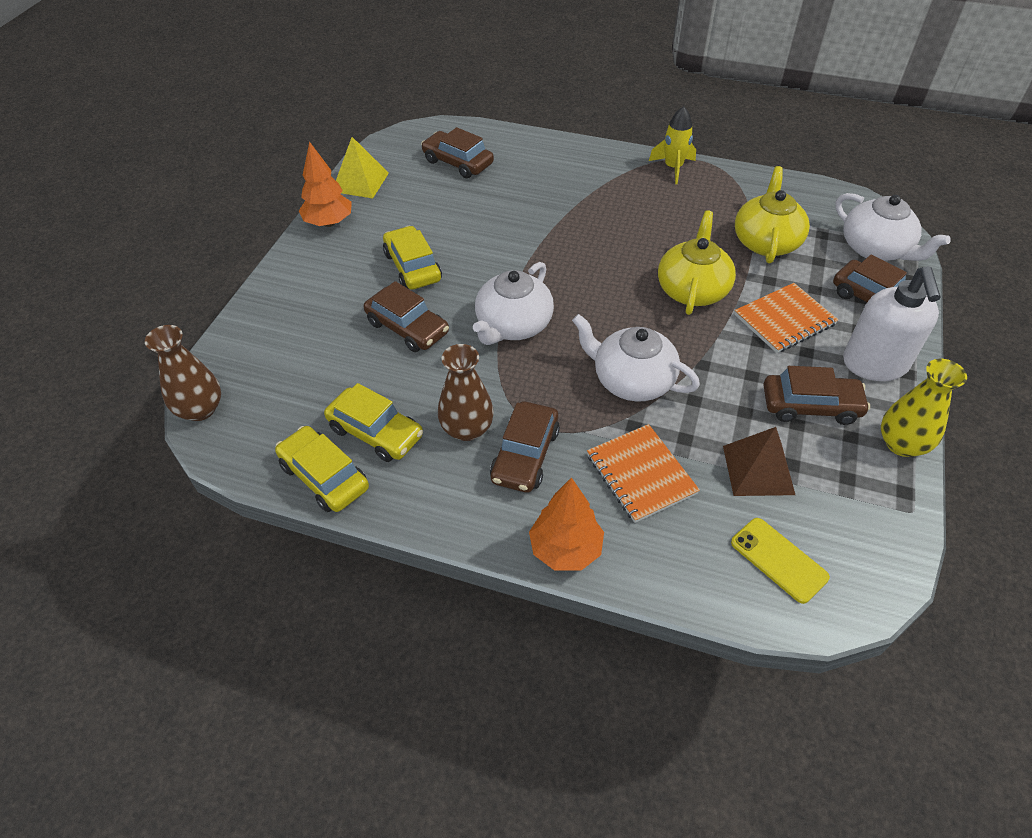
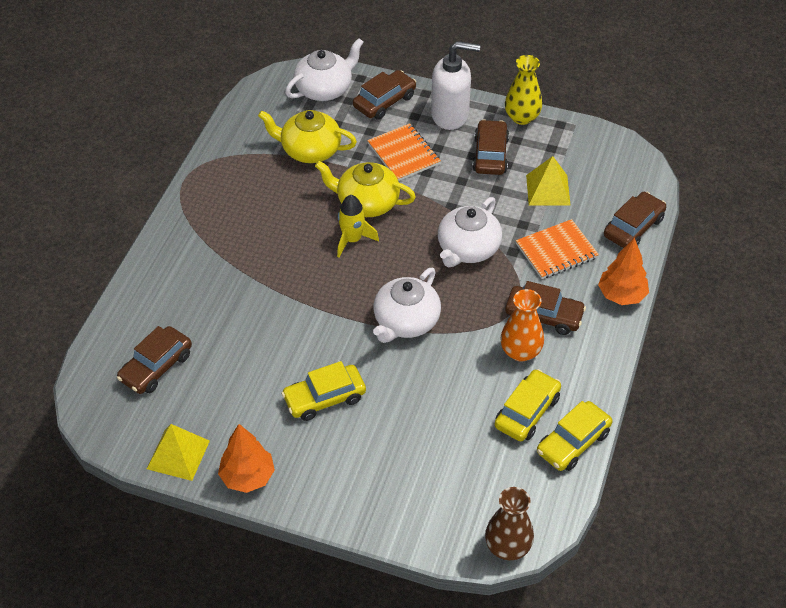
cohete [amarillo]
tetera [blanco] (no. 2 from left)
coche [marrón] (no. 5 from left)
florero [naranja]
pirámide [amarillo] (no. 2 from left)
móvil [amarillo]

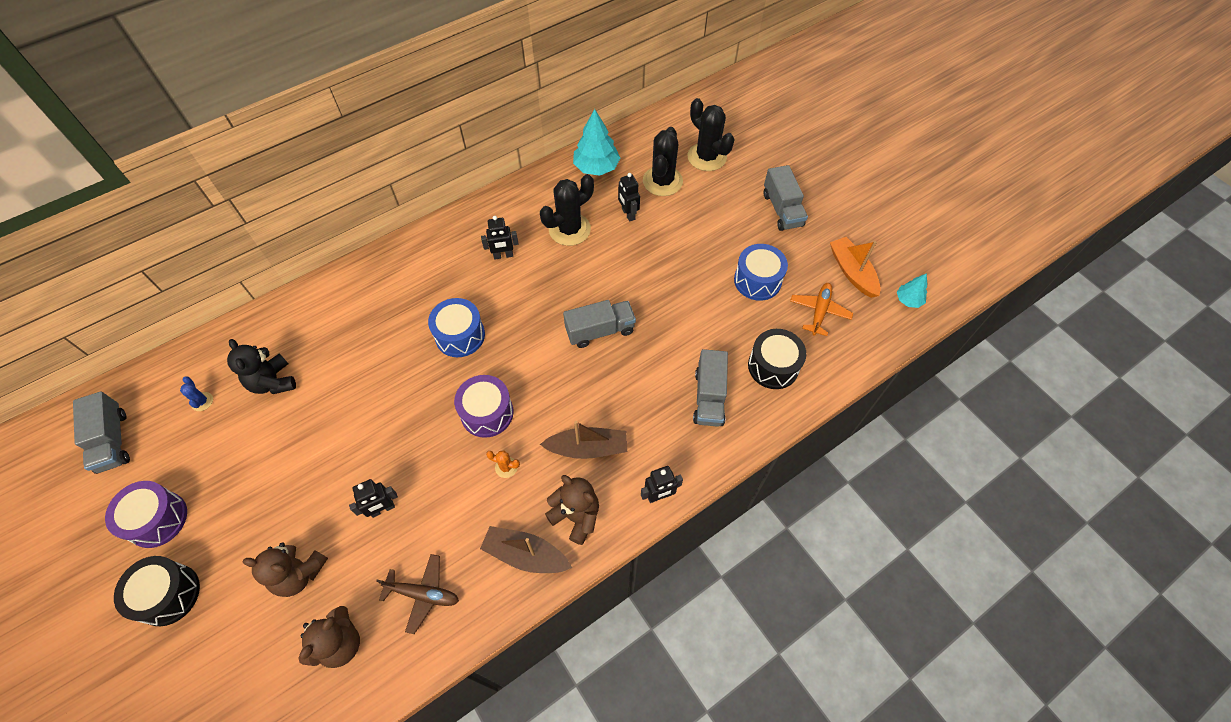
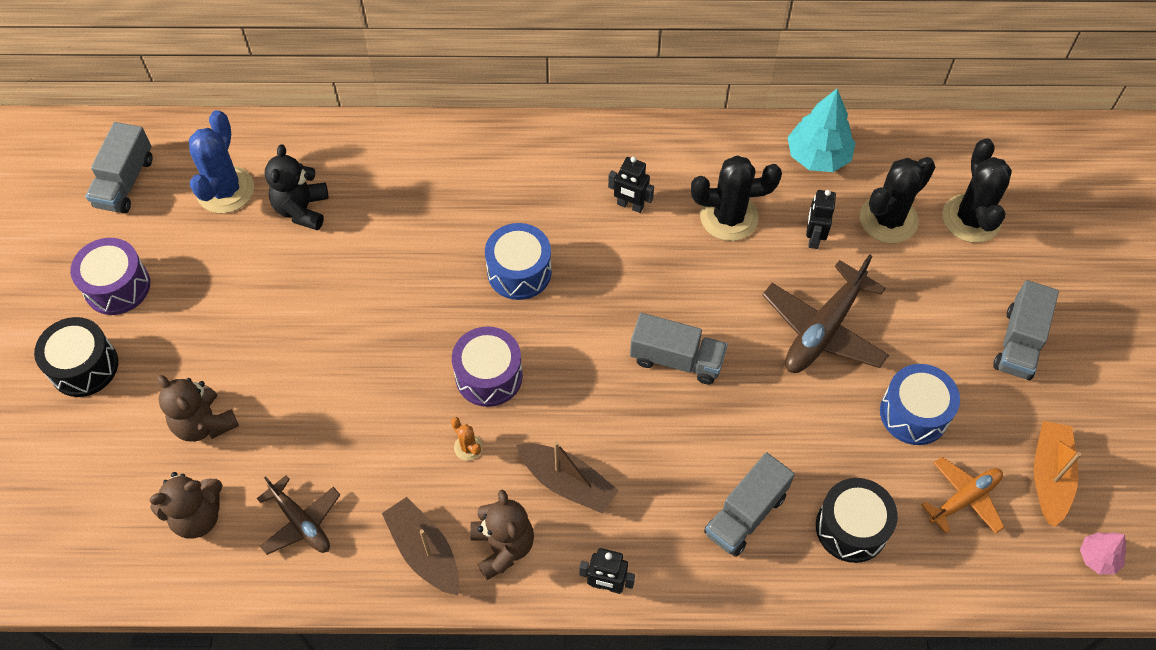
árbol [rosa]
cactus [azul]
robot [negro] (no. 1 from left in the first image)
avión [marrón] (no. 2 from left)

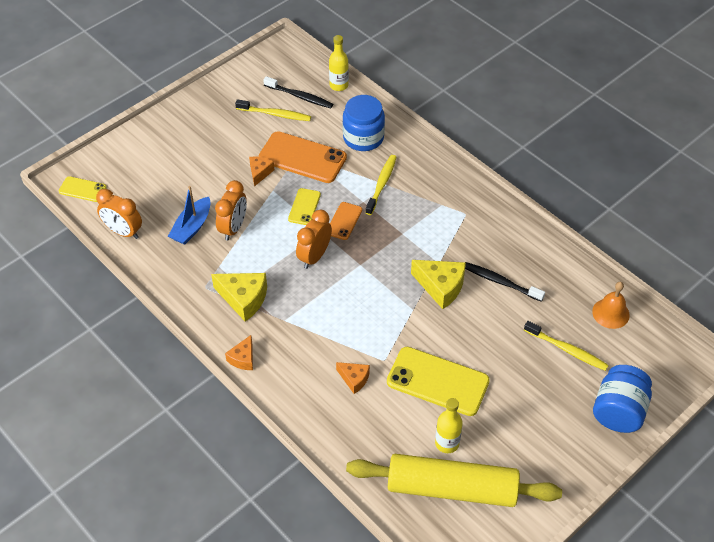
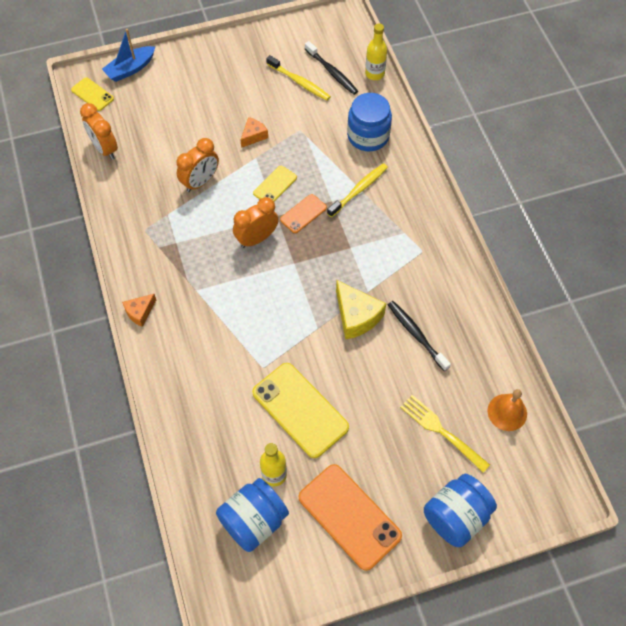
móvil [naranja] (no. 2 from left)
barco [azul]
queso [amarillo] (no. 1 from left in the first image)
tenedor [amarillo]
queso [naranja] (no. 3 from left in the first image)
tarro [azul] (no. 1 from left)

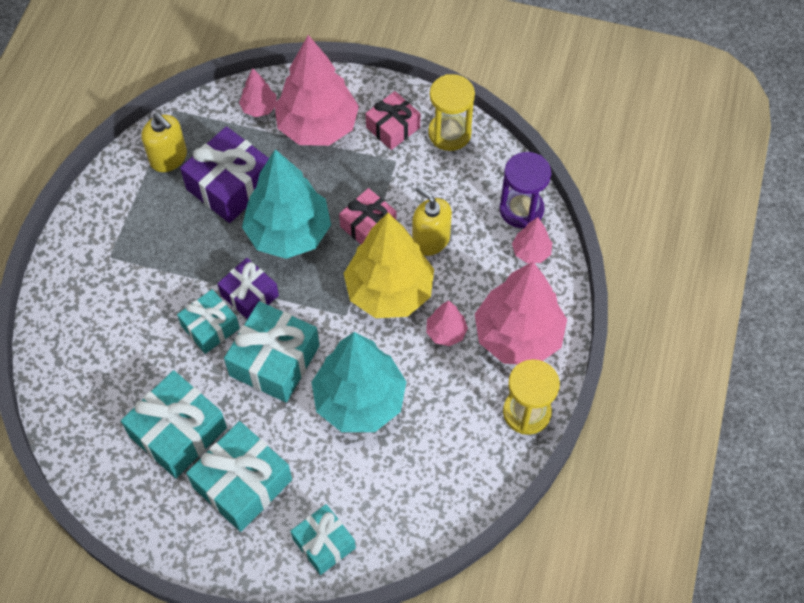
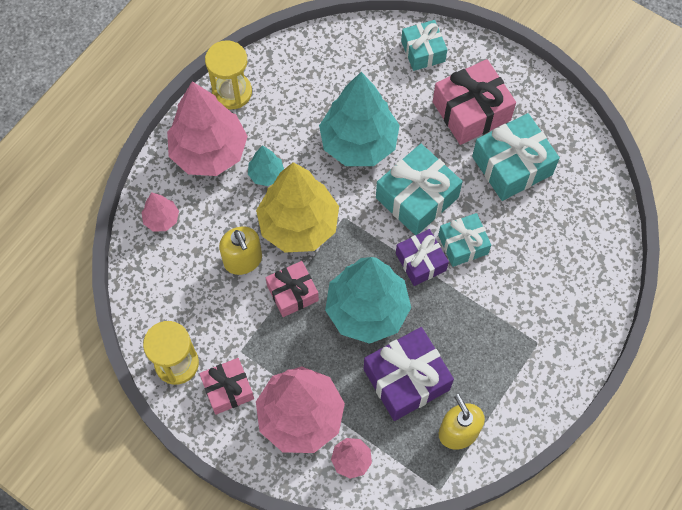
reloj de arena [morado]
árbol [turquesa] (no. 1 from left)
regalo [rosa] (no. 3 from left)

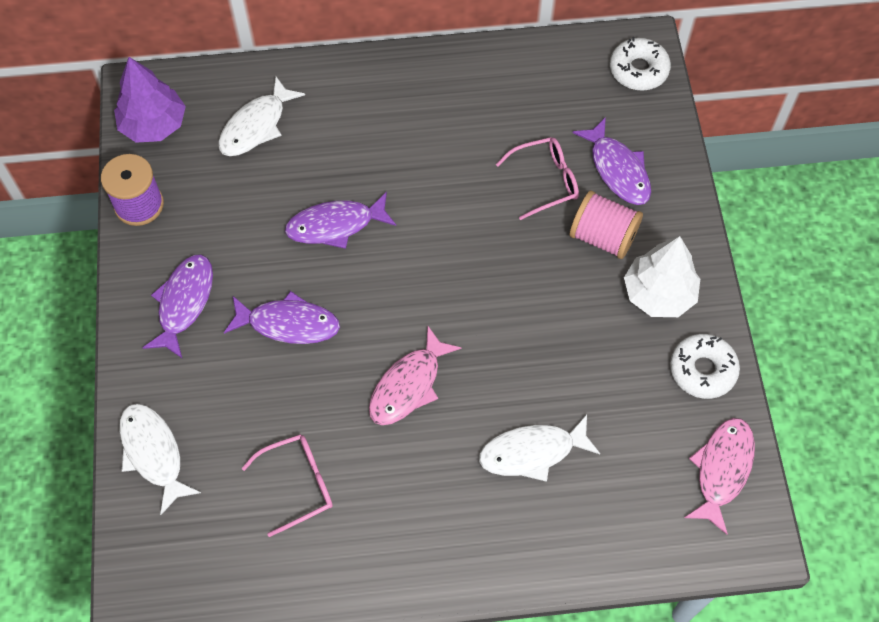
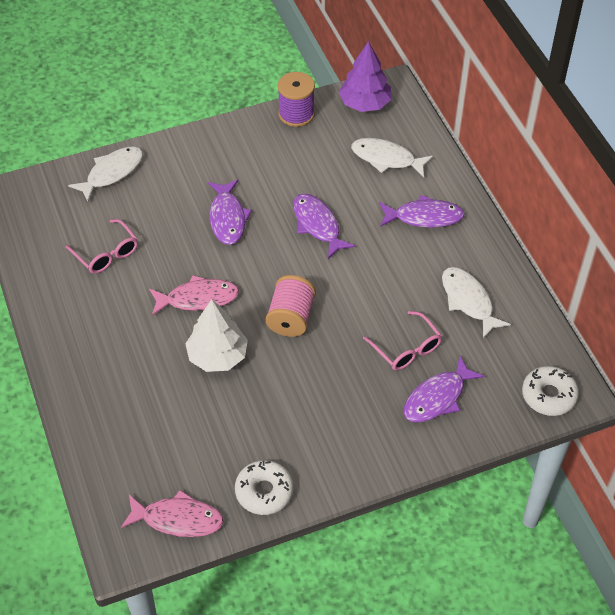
carrete [rosa]
árbol [blanco]
pez [morado] (no. 3 from left)
pez [rosa] (no. 2 from left)
pez [blanco] (no. 3 from left)

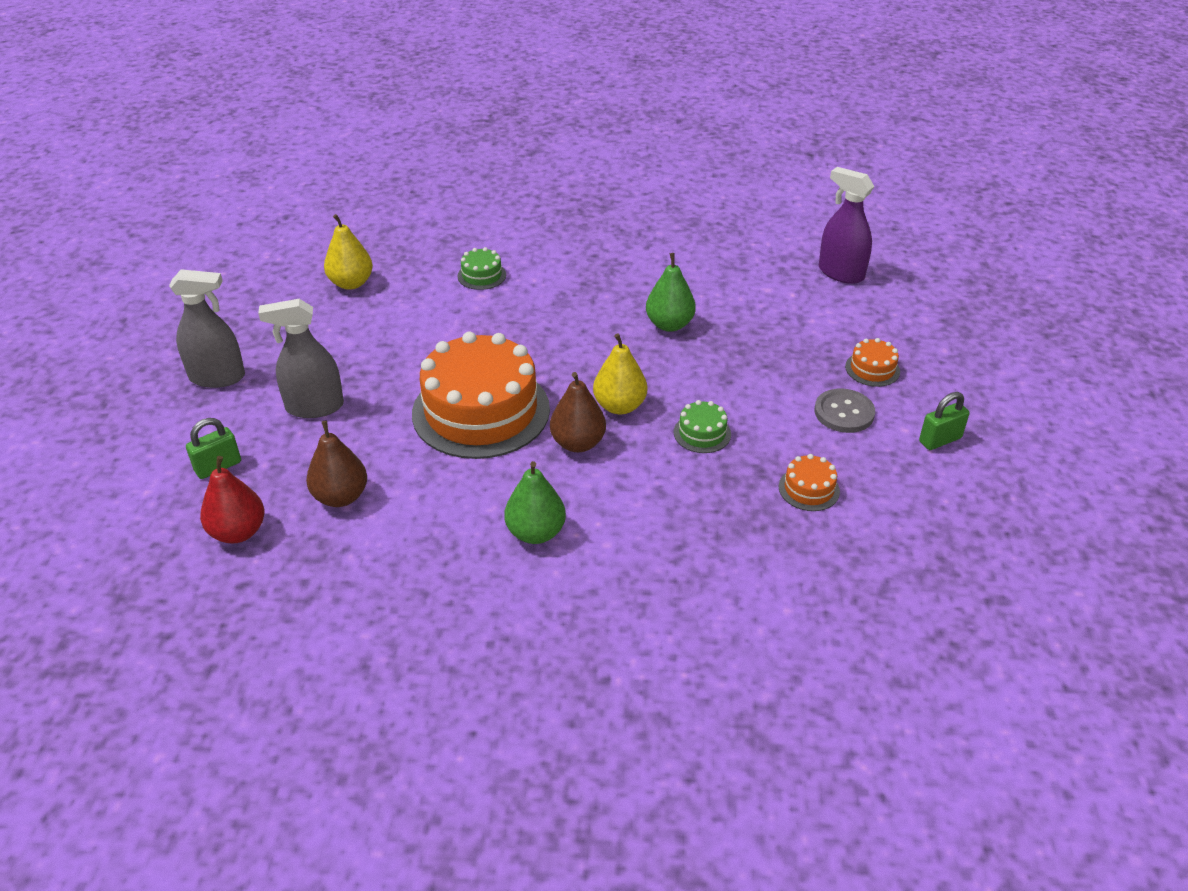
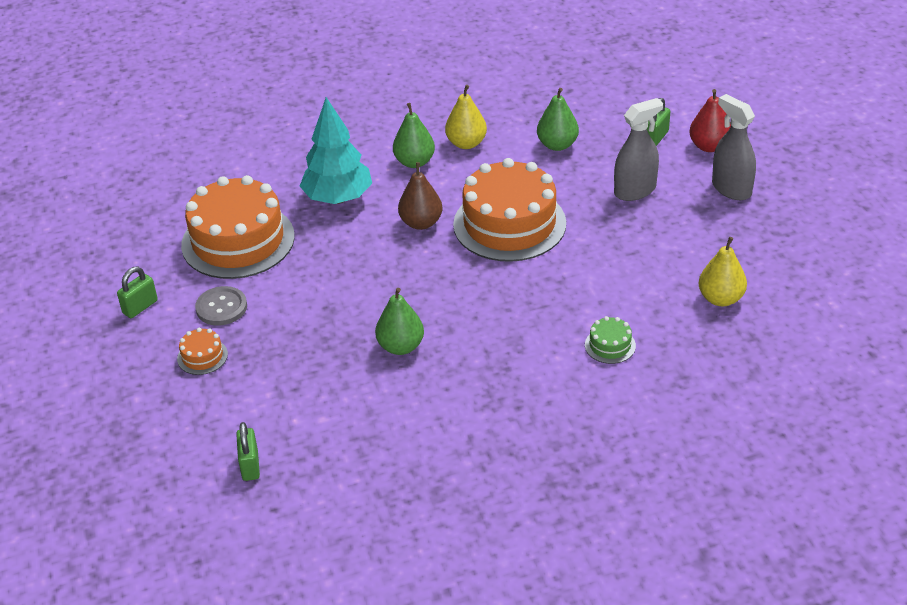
candado [verde] (no. 2 from left)
pulverizador [gris] (no. 2 from left)
pera [amarillo] (no. 1 from left)
tarta [verde] (no. 2 from left in the first image)
pera [verde] (no. 3 from left)
tarta [naranja] (no. 2 from left)
pera [rojo]
árbol [turquesa]

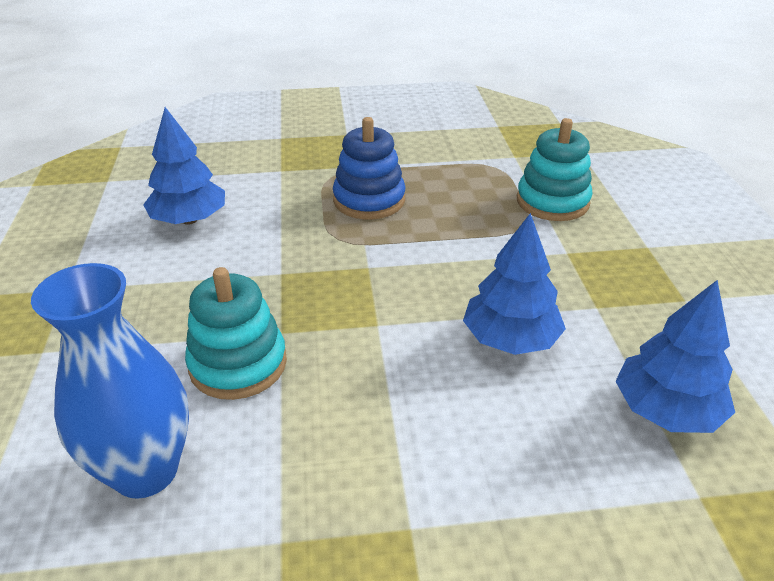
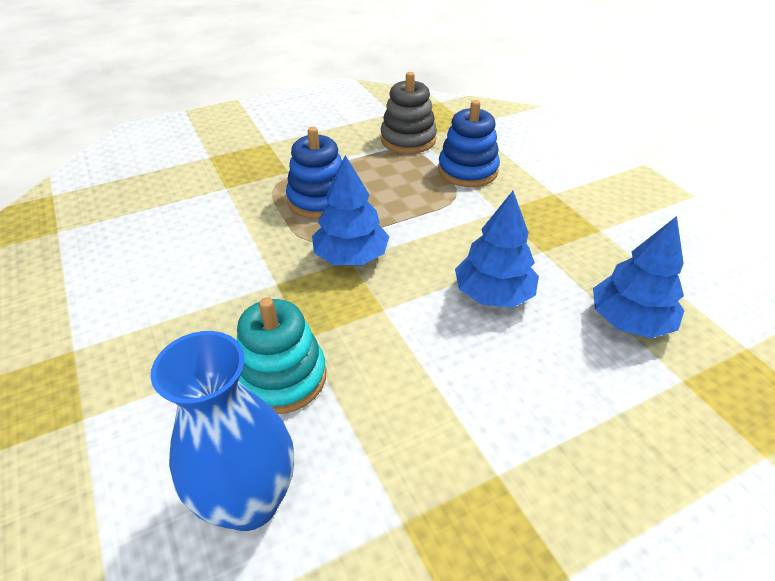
árbol [azul] (no. 1 from left)
juguete apilable [azul] (no. 2 from left)
juguete apilable [gris]

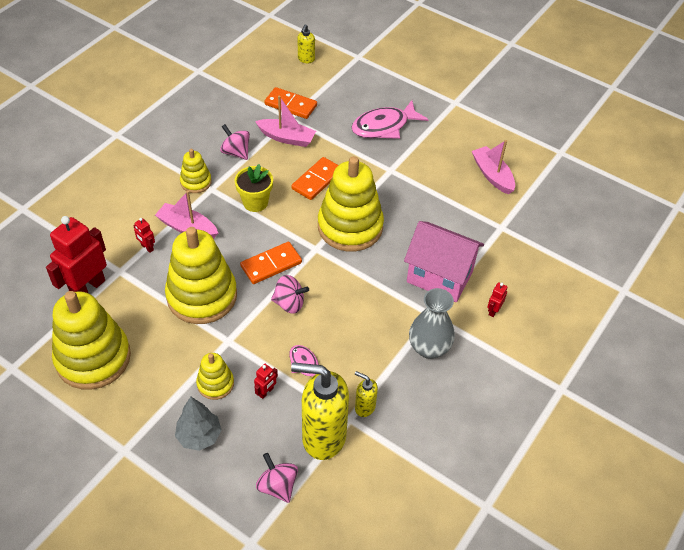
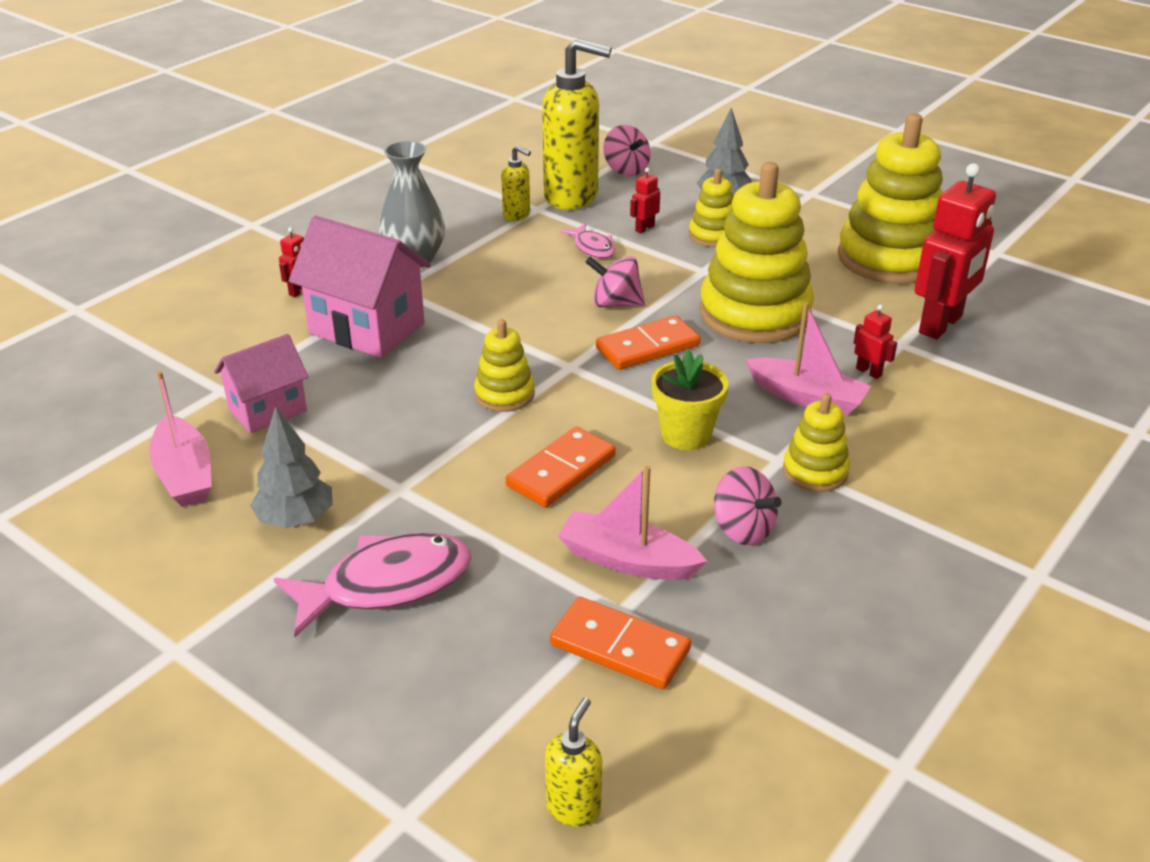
juguete apilable [amarillo] (no. 1 from left)
casa [rosa] (no. 1 from left)
árbol [gris] (no. 1 from left)

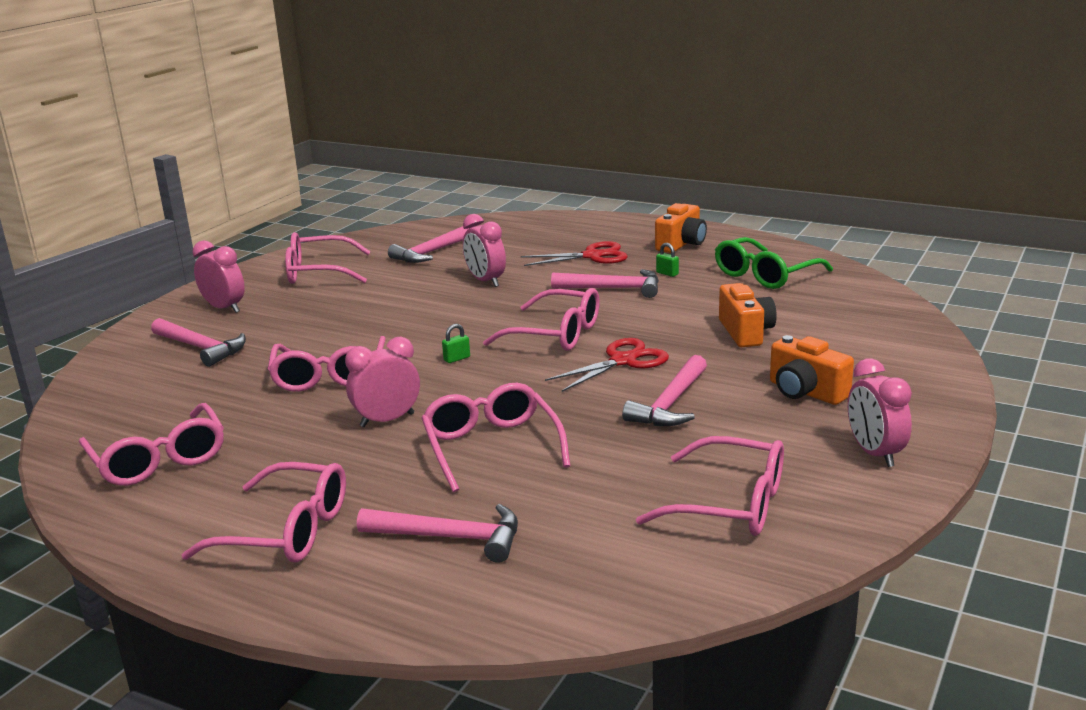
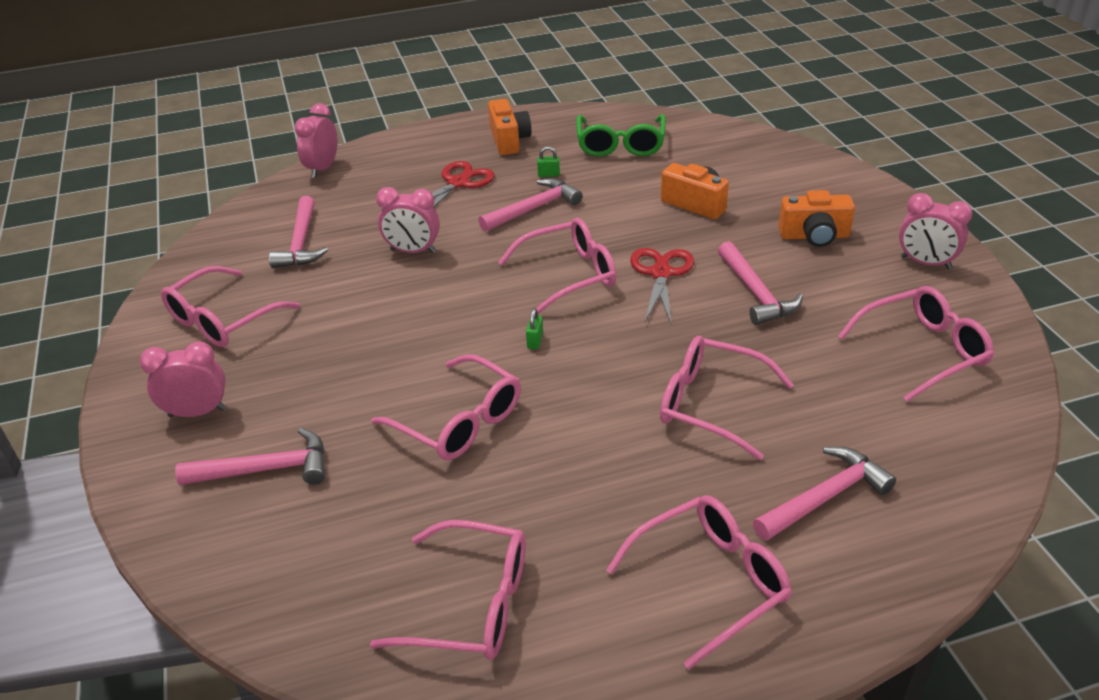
despertador [rosa] (no. 2 from left)

